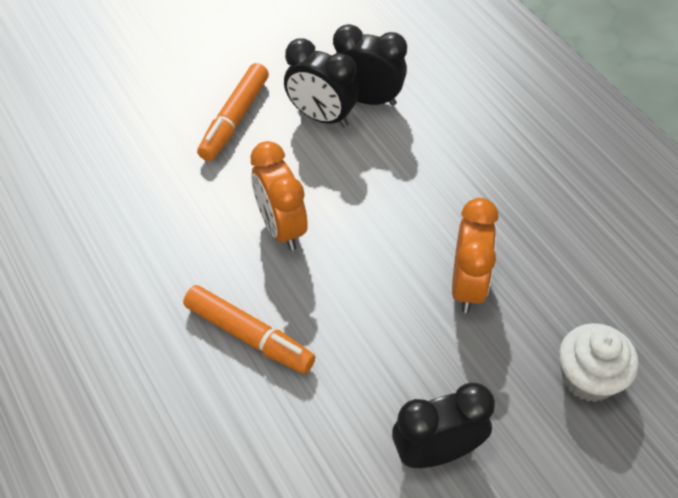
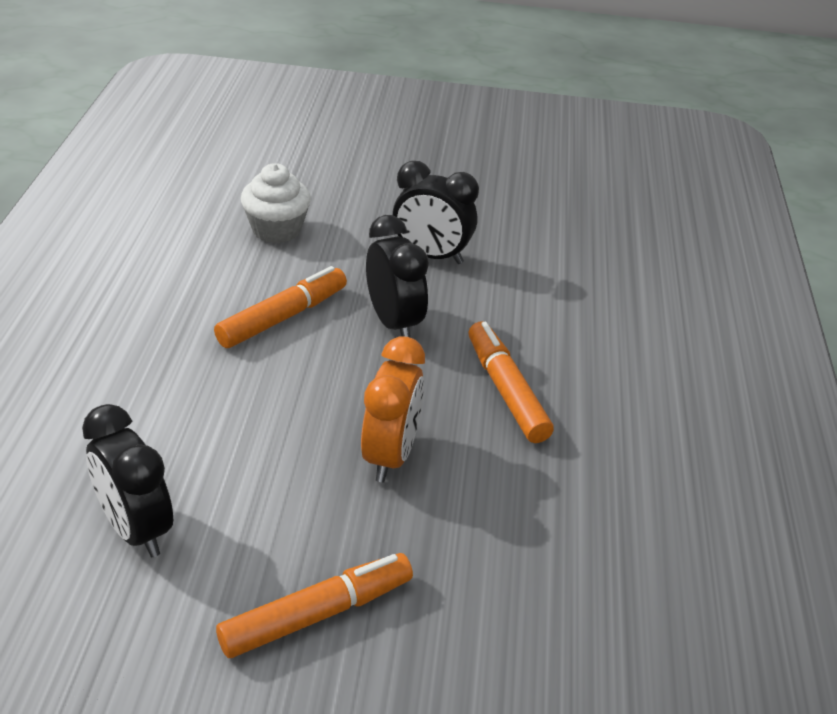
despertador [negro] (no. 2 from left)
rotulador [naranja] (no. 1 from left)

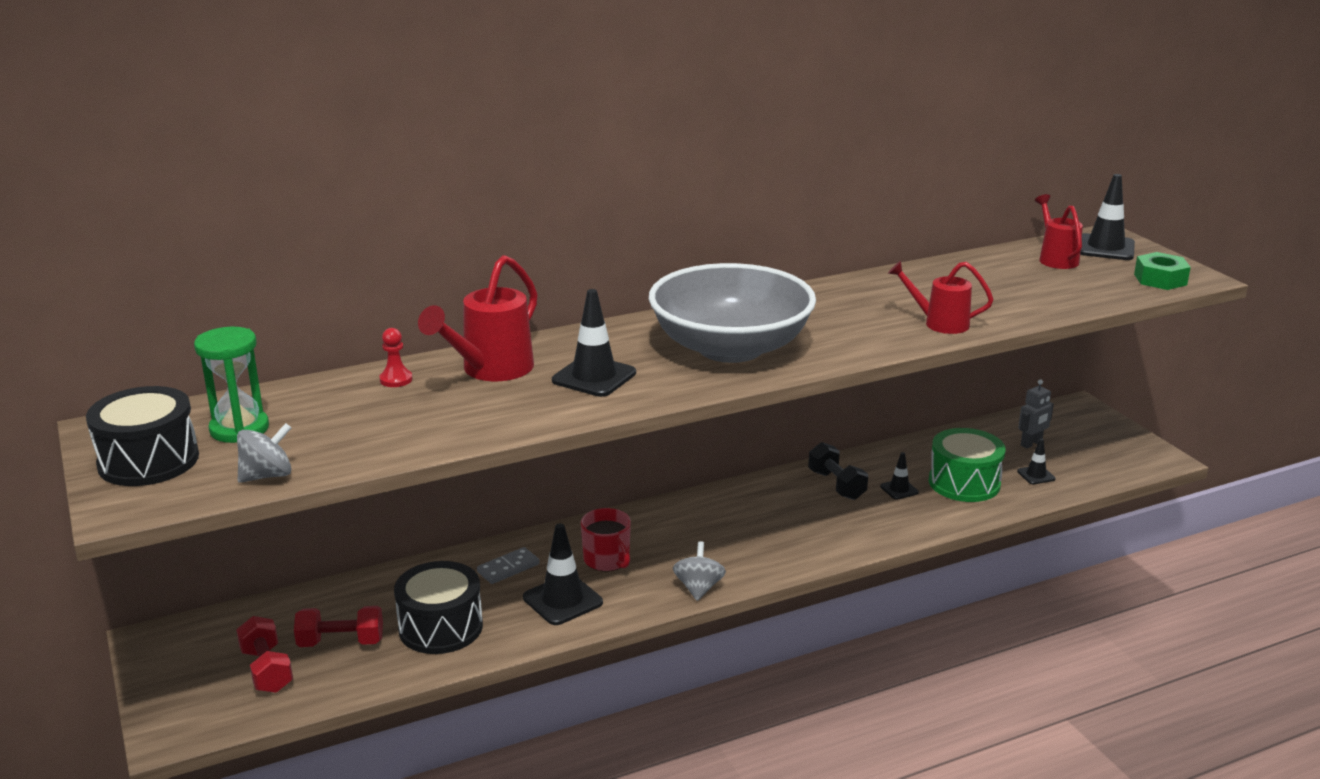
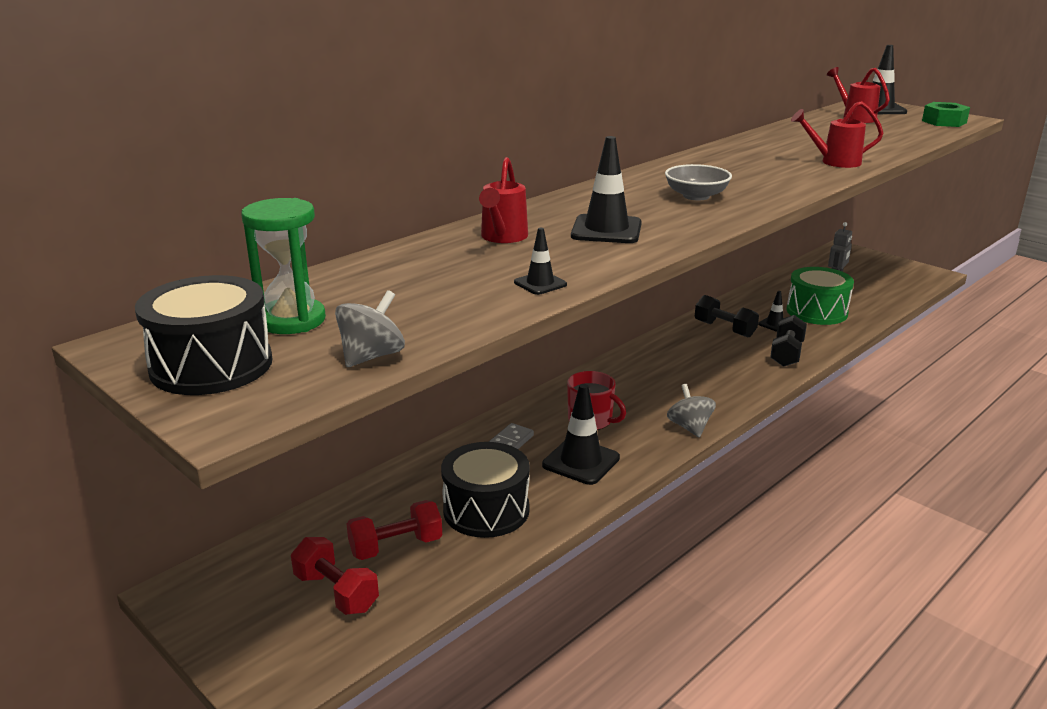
regadera [rojo] (no. 1 from left)
cuenco [gris]
peón [rojo]
cono de tráfico [negro] (no. 1 from left)
mancuerna [negro] (no. 2 from left)

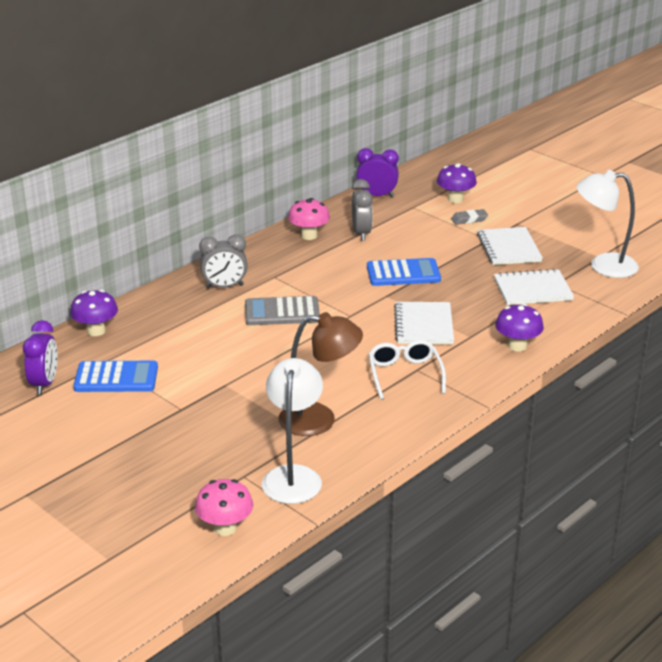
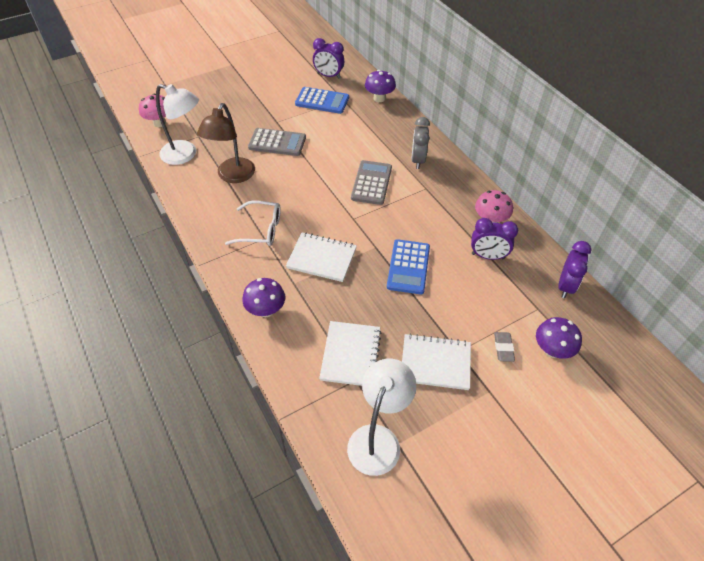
despertador [morado] (no. 2 from left)
calculadora [azul] (no. 1 from left)
calculadora [gris] (no. 1 from left)

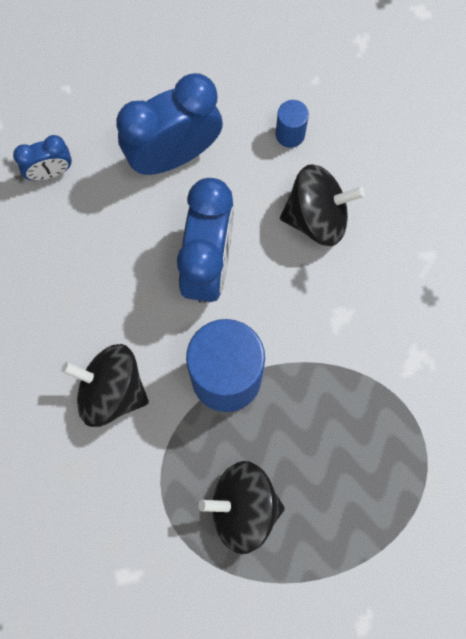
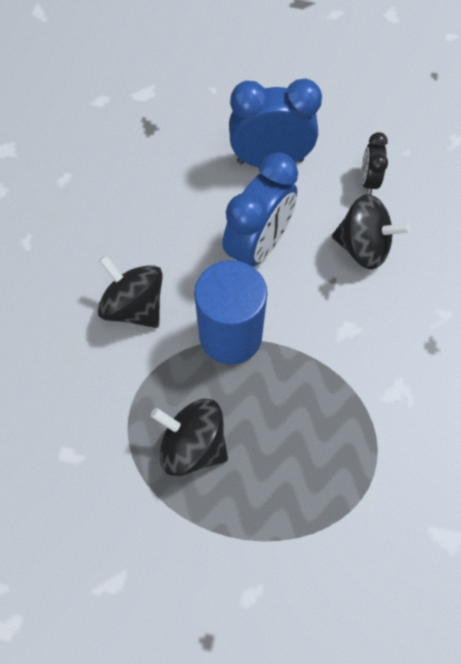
despertador [negro]
despertador [azul] (no. 1 from left in the first image)

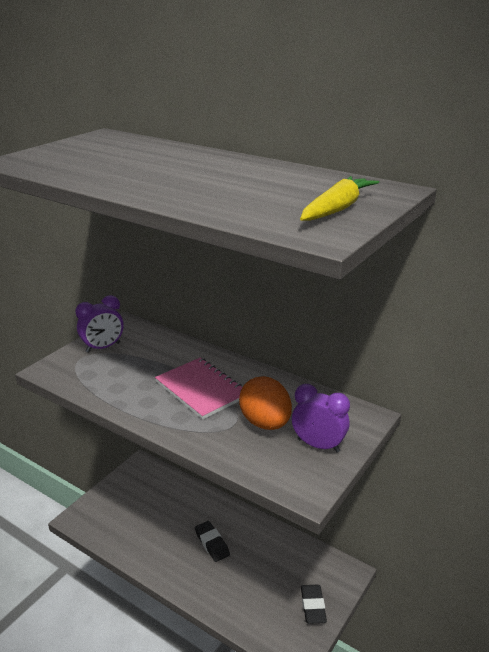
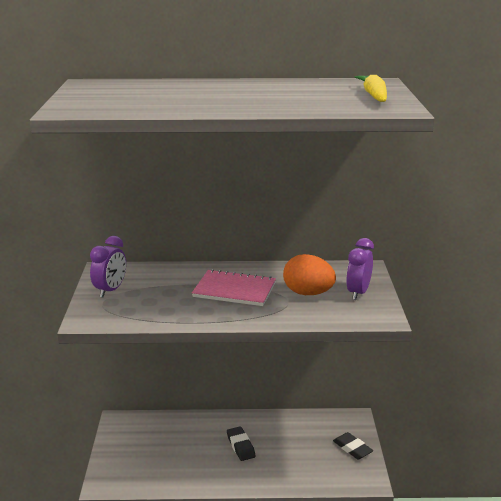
despertador [morado] (no. 2 from left)
goma de borrar [negro] (no. 1 from left)

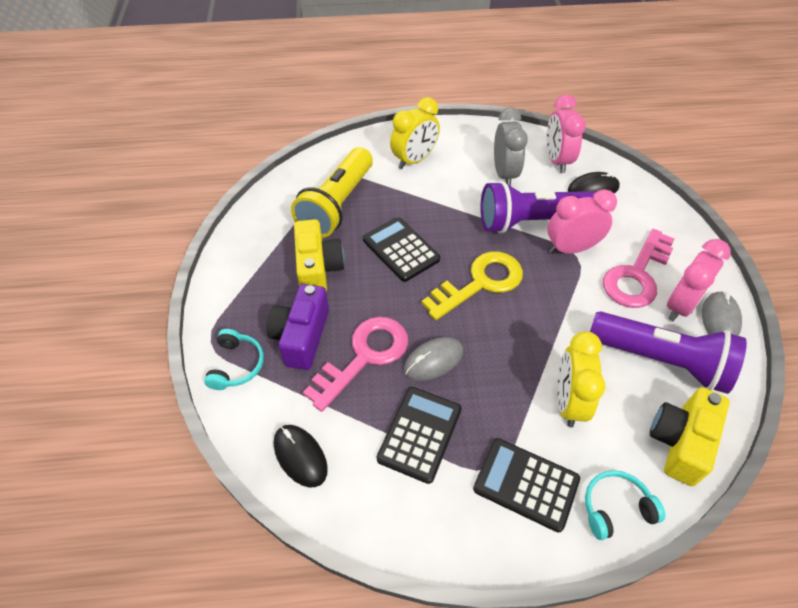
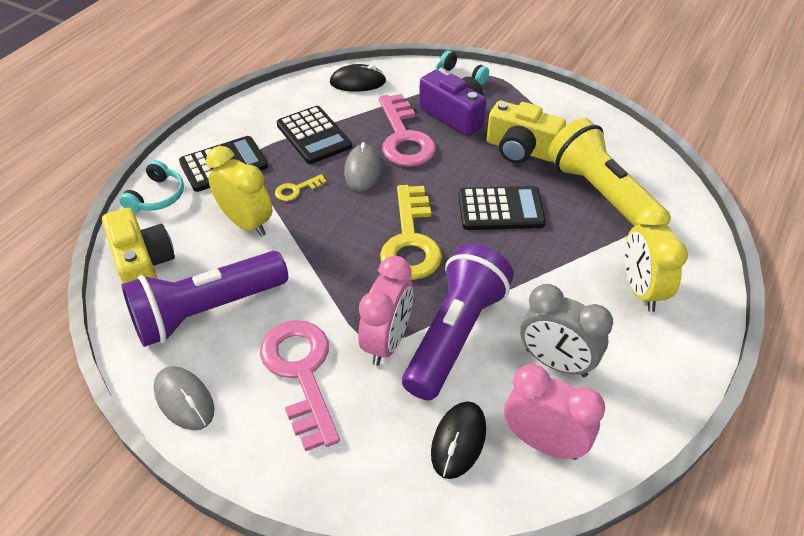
despertador [rosa] (no. 3 from left in the first image)
llave [amarillo] (no. 1 from left)

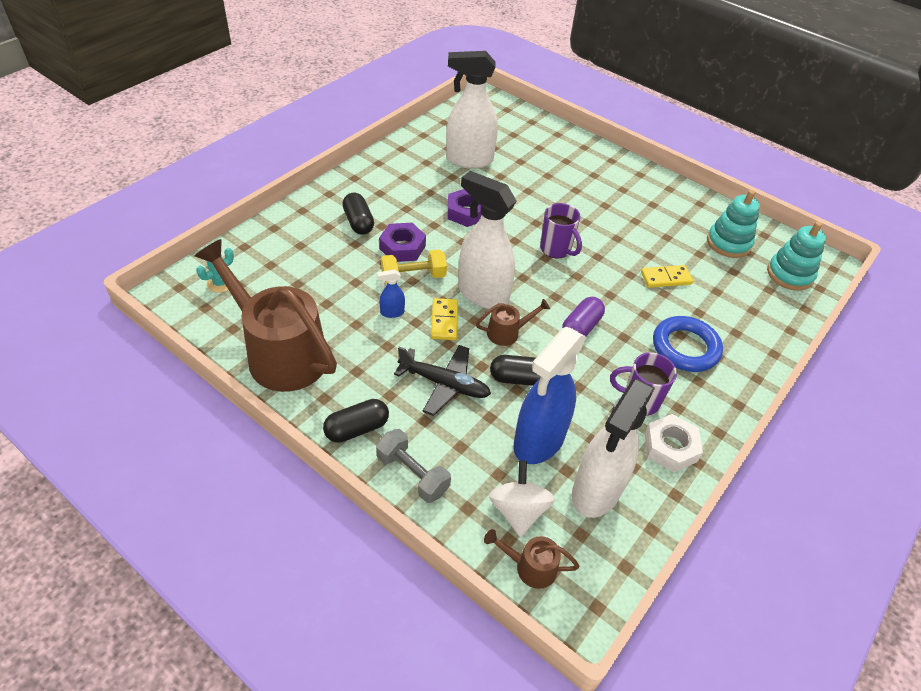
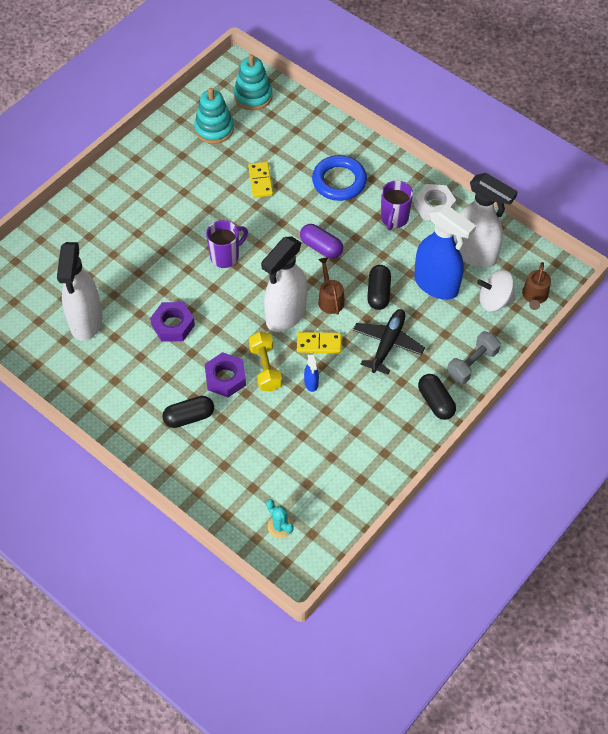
regadera [marrón] (no. 1 from left in the first image)

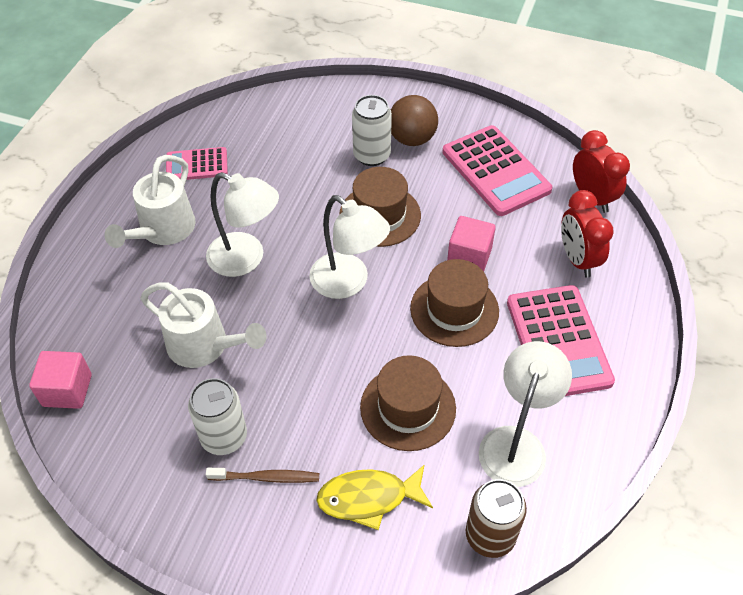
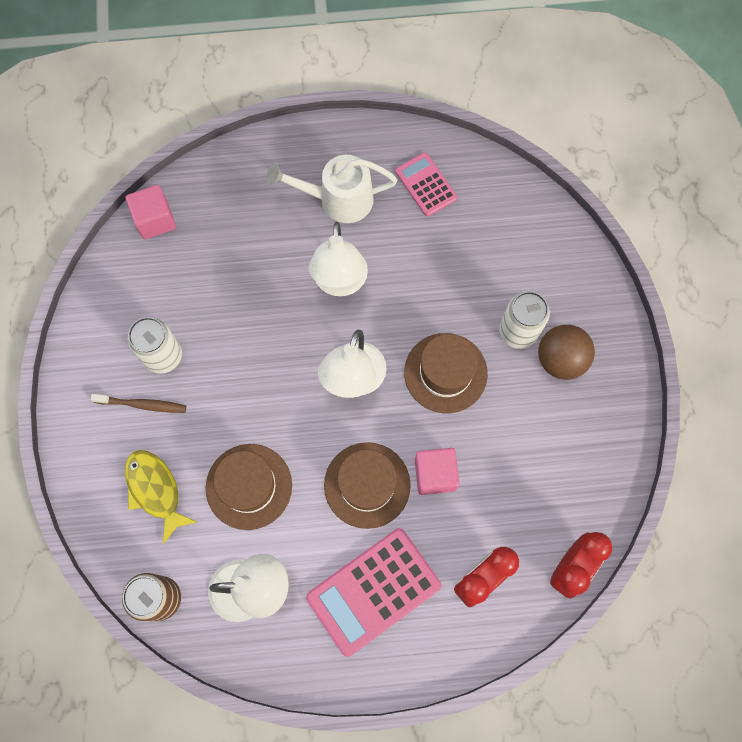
calculadora [rosa] (no. 2 from left in the first image)
regadera [blanco] (no. 2 from left in the first image)
cepillo de dientes [marrón]

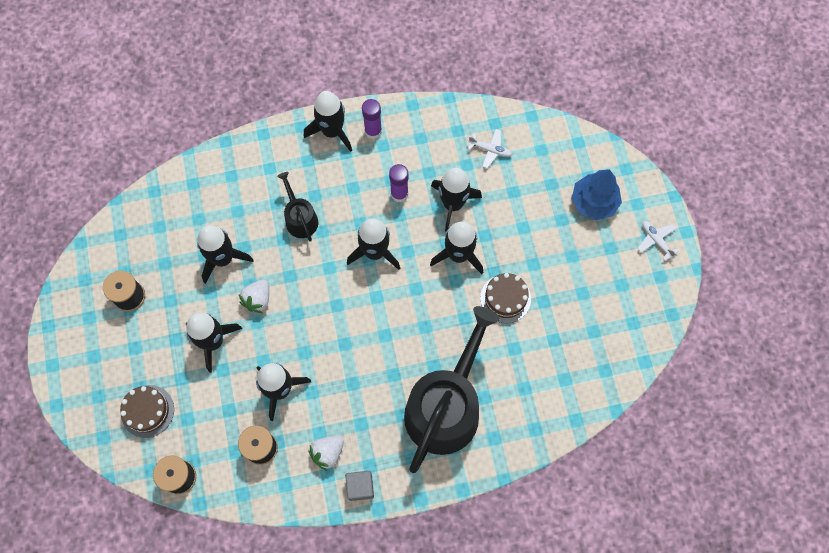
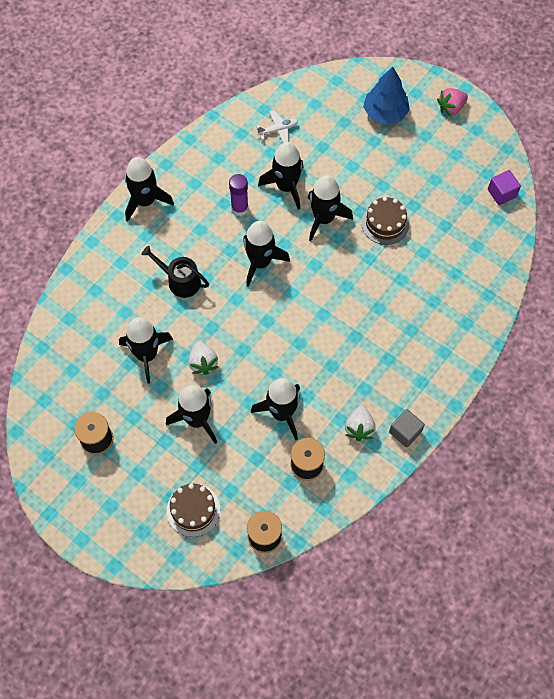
barra de pegamento [morado] (no. 1 from left in the first image)
fresa [rosa]
regadera [negro] (no. 2 from left in the first image)
cubo [morado]

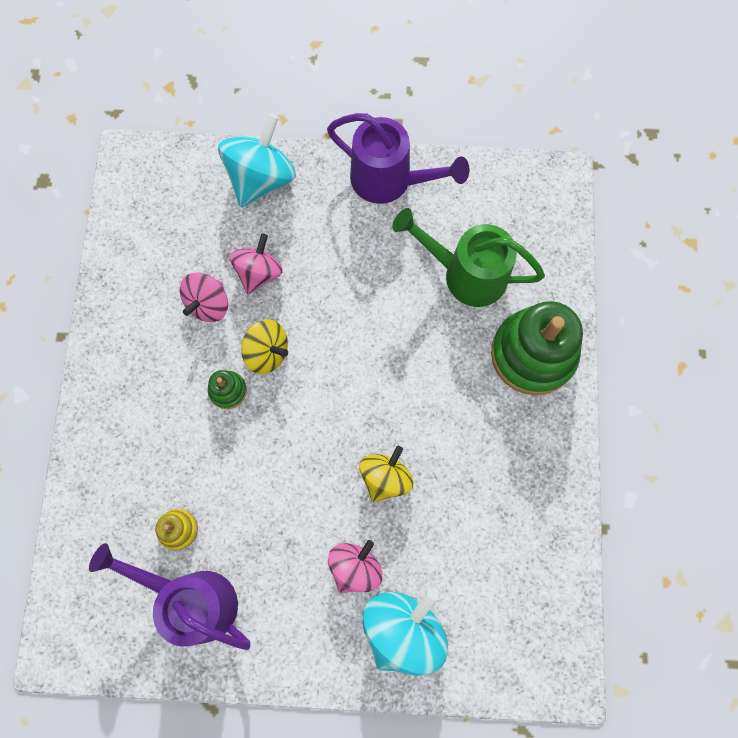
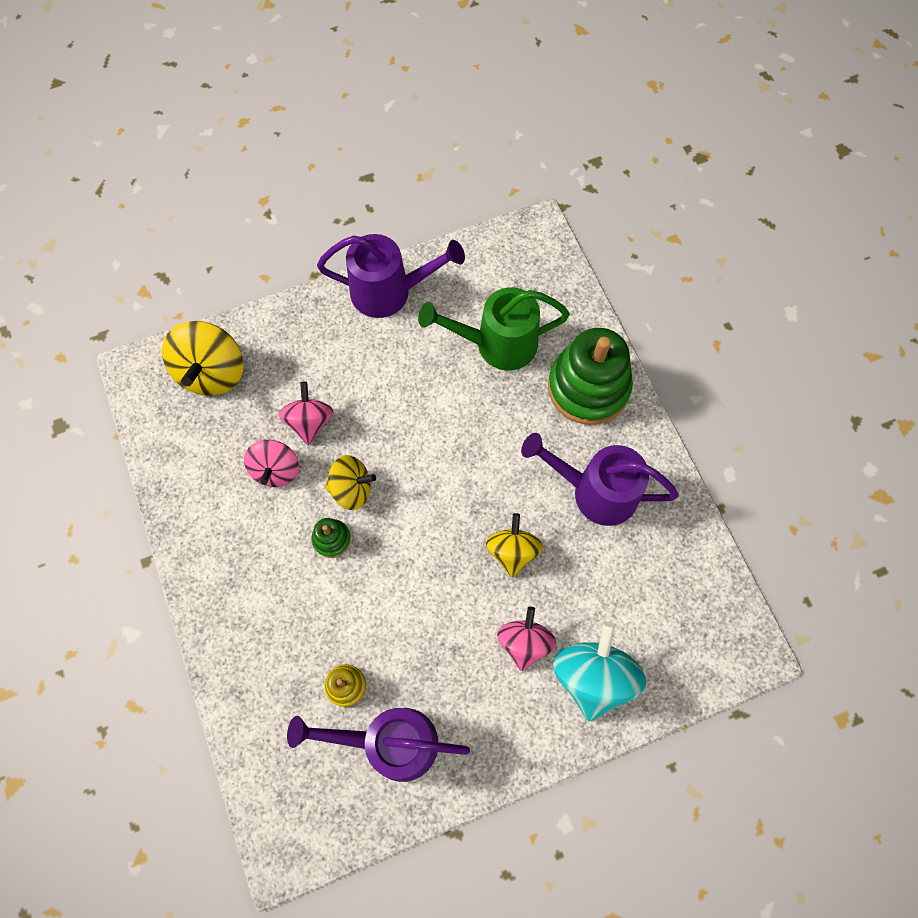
peonza [turquesa] (no. 1 from left in the first image)
peonza [amarillo] (no. 1 from left)
regadera [morado] (no. 3 from left)

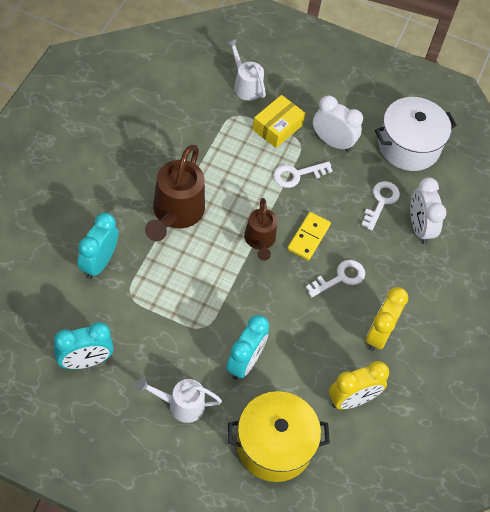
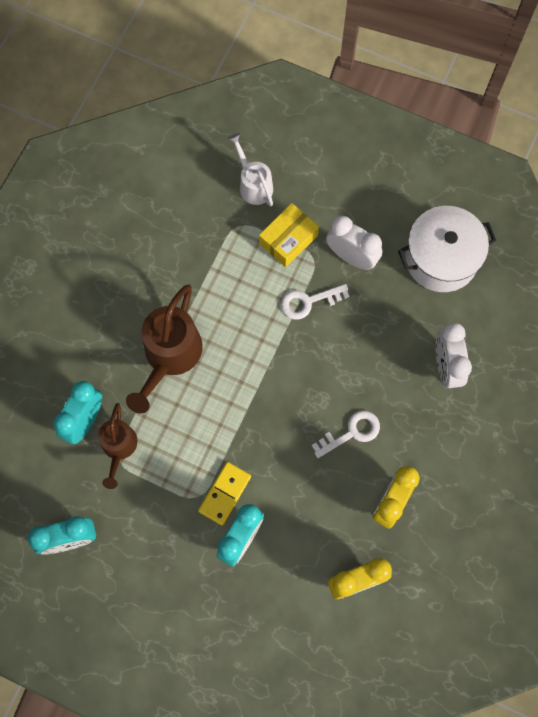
llave [blanco] (no. 3 from left in the first image)
regadera [marrón] (no. 1 from left)
ficha de dominó [amarillo]
regadera [blanco] (no. 1 from left in the first image)
olla [amarillo]

